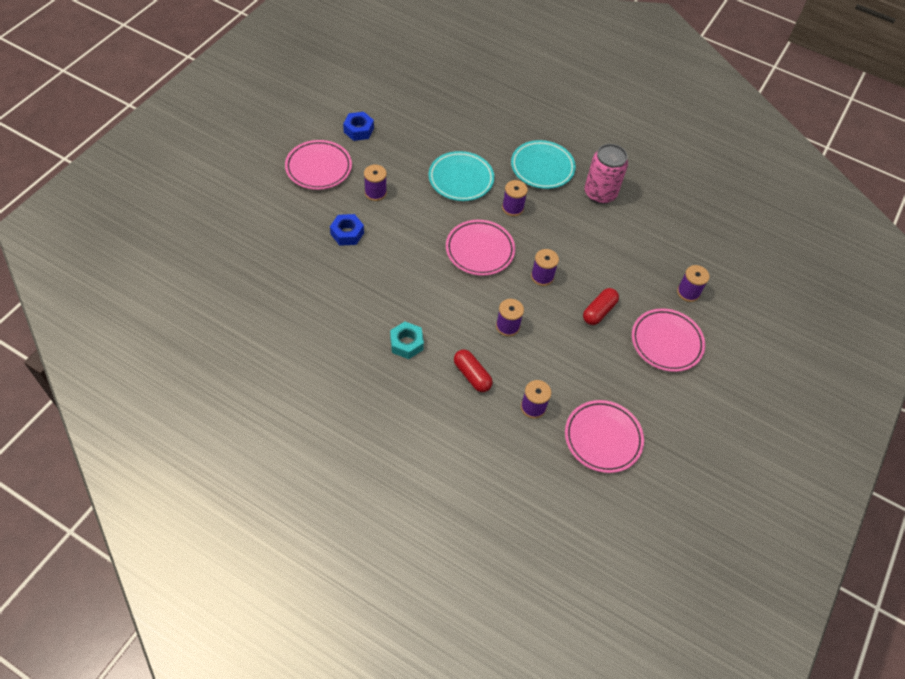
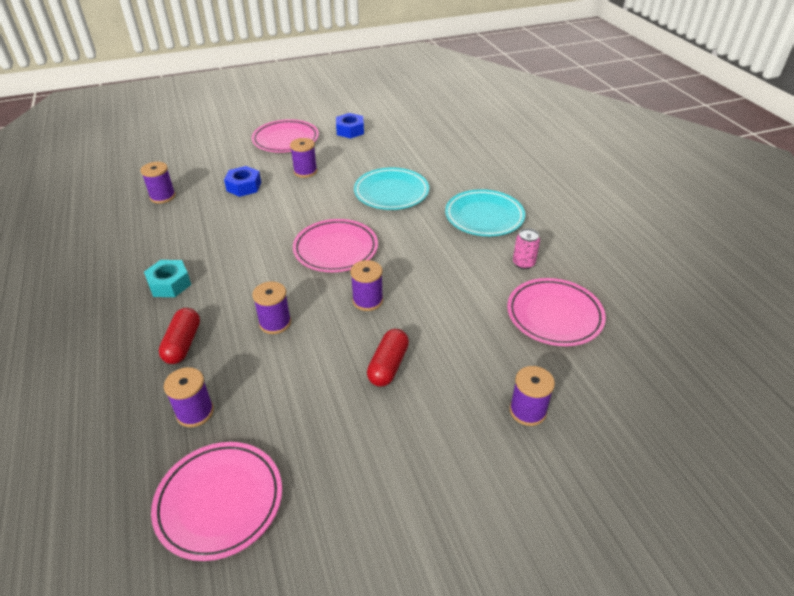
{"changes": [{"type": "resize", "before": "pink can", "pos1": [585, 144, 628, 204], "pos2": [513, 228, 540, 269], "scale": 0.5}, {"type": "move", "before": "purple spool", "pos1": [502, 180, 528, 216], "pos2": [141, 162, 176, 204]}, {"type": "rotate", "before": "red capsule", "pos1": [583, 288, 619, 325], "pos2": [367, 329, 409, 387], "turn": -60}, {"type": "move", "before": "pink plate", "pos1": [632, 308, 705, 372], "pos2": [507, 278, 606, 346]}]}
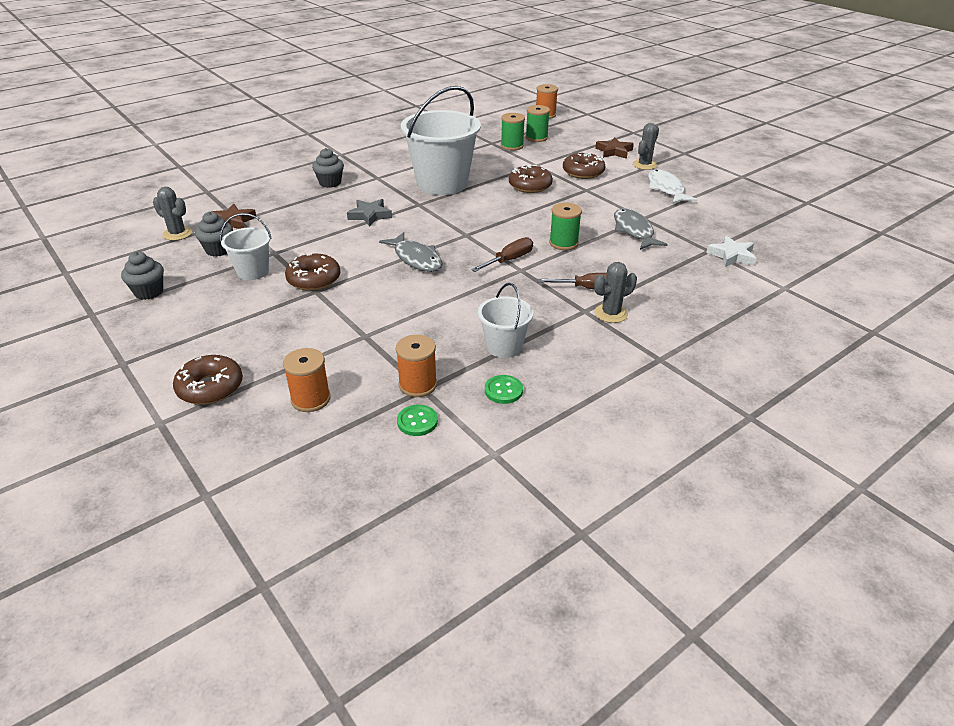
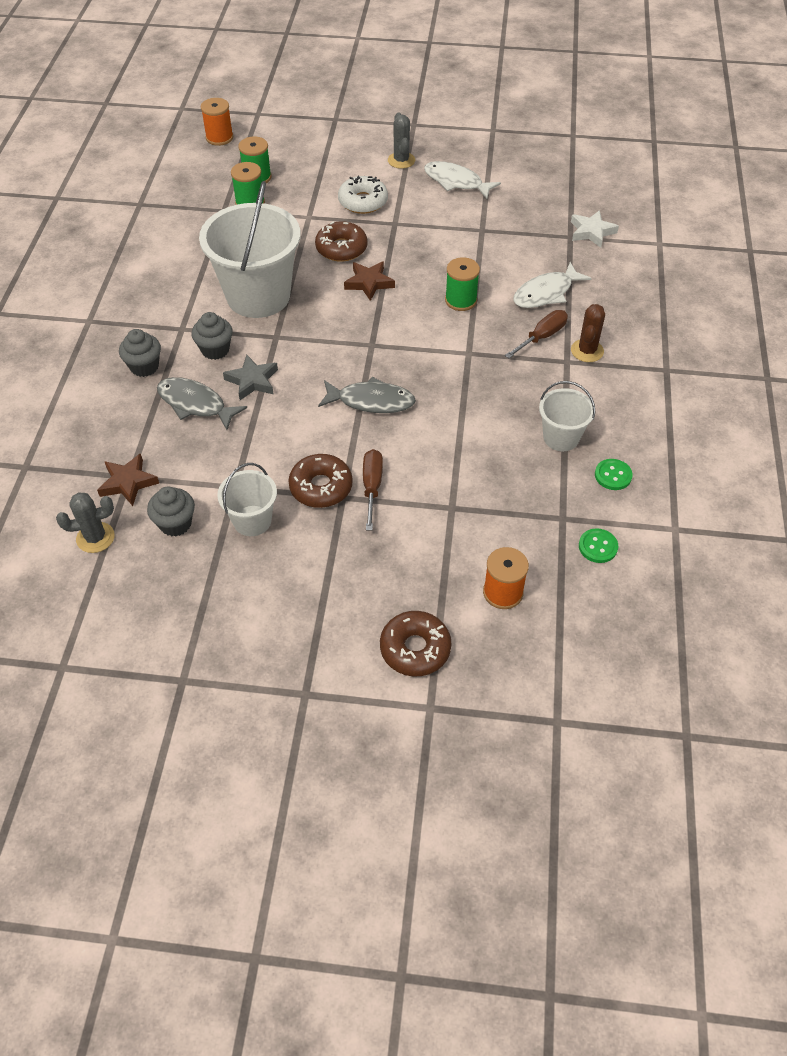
{"changes": [{"type": "move", "before": "brown star", "pos1": [595, 137, 634, 159], "pos2": [344, 261, 395, 301]}, {"type": "recolor", "before": "brown donut", "after": "white donut", "pos1": [563, 151, 605, 179], "pos2": [338, 176, 388, 214]}, {"type": "move", "before": "grey fish", "pos1": [614, 208, 668, 250], "pos2": [157, 377, 247, 430]}, {"type": "move", "before": "brown screwdriver", "pos1": [471, 237, 533, 272], "pos2": [363, 449, 383, 531]}, {"type": "move", "before": "grey cupcake", "pos1": [121, 252, 164, 300], "pos2": [191, 312, 233, 360]}, {"type": "recolor", "before": "grey cactus", "after": "brown cactus", "pos1": [594, 262, 637, 323], "pos2": [571, 304, 605, 362]}, {"type": "delete", "before": "orange spool", "pos1": [396, 335, 437, 397]}, {"type": "insert", "after": "white fish", "pos2": [513, 262, 592, 308]}]}
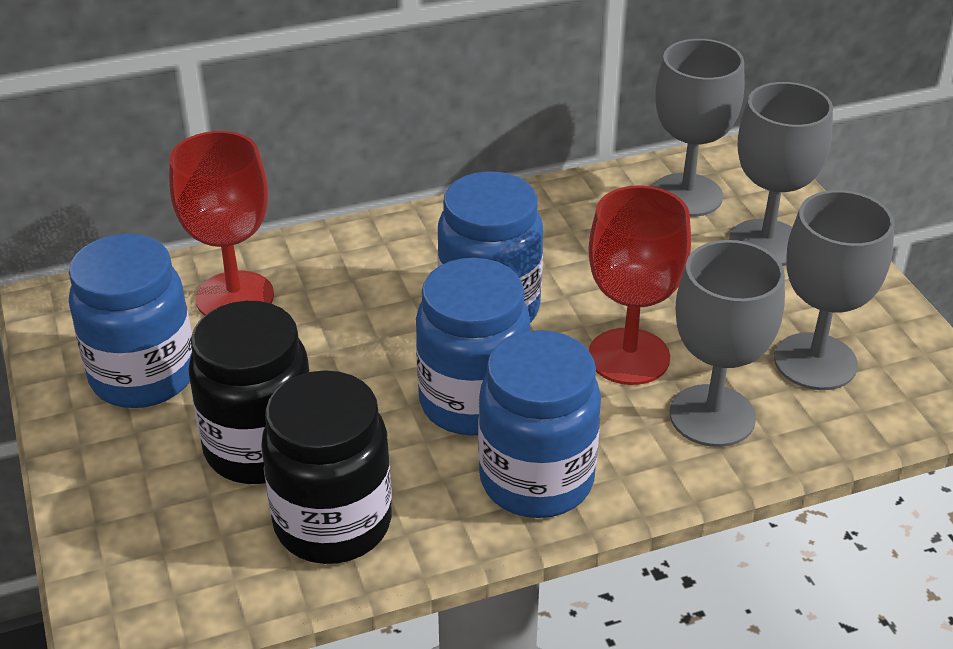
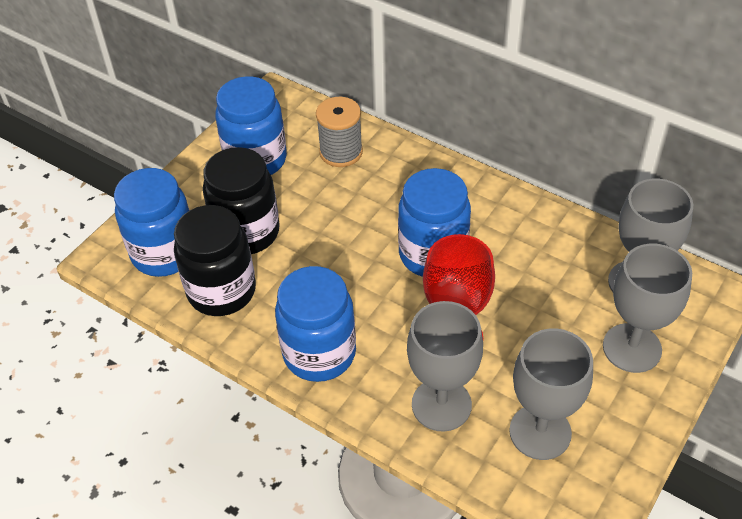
{"changes": [{"type": "replace", "before": "red goblet", "after": "grey spool", "pos1": [169, 131, 274, 316], "pos2": [316, 97, 363, 167]}, {"type": "move", "before": "blue jar", "pos1": [416, 258, 530, 436], "pos2": [114, 168, 190, 277]}]}
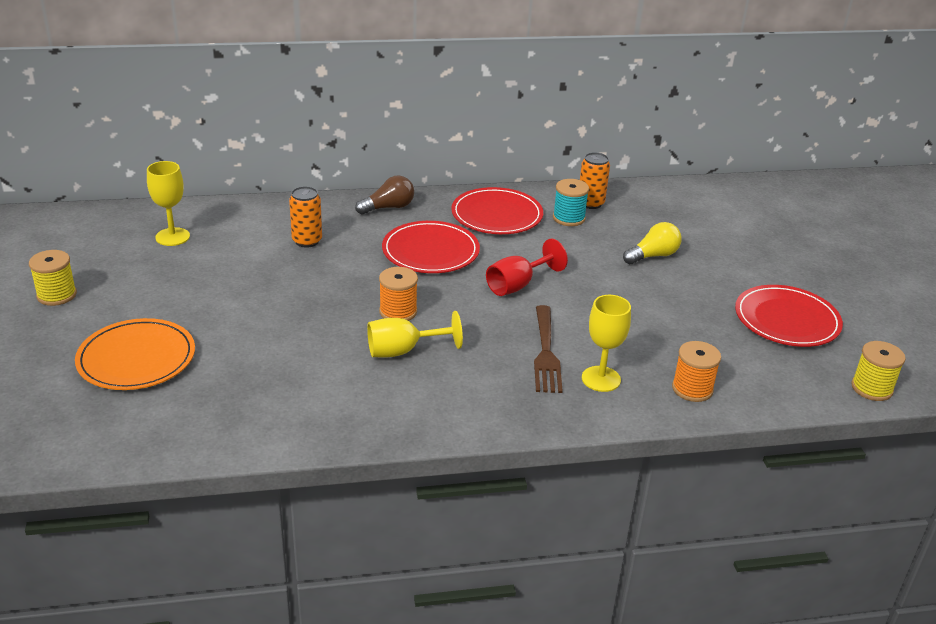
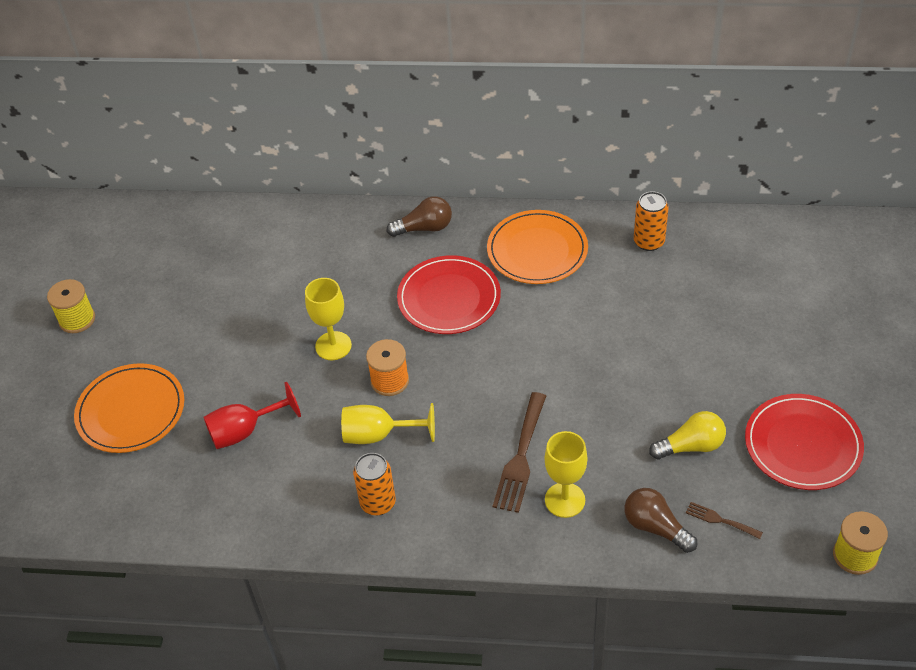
{"changes": [{"type": "move", "before": "yellow goblet", "pos1": [147, 161, 190, 246], "pos2": [305, 278, 352, 360]}, {"type": "delete", "before": "turquoise spool", "pos1": [553, 179, 589, 226]}, {"type": "move", "before": "orange can", "pos1": [289, 186, 322, 248], "pos2": [353, 453, 396, 515]}, {"type": "recolor", "before": "red plate", "after": "orange plate", "pos1": [451, 187, 543, 234], "pos2": [487, 210, 588, 284]}, {"type": "move", "before": "yellow light bulb", "pos1": [623, 222, 682, 264], "pos2": [649, 411, 726, 459]}, {"type": "move", "before": "red goblet", "pos1": [486, 239, 568, 296], "pos2": [204, 382, 301, 449]}, {"type": "replace", "before": "orange spool", "after": "brown light bulb", "pos1": [672, 341, 721, 402], "pos2": [625, 488, 697, 553]}, {"type": "insert", "after": "brown fork", "pos2": [686, 502, 763, 539]}]}
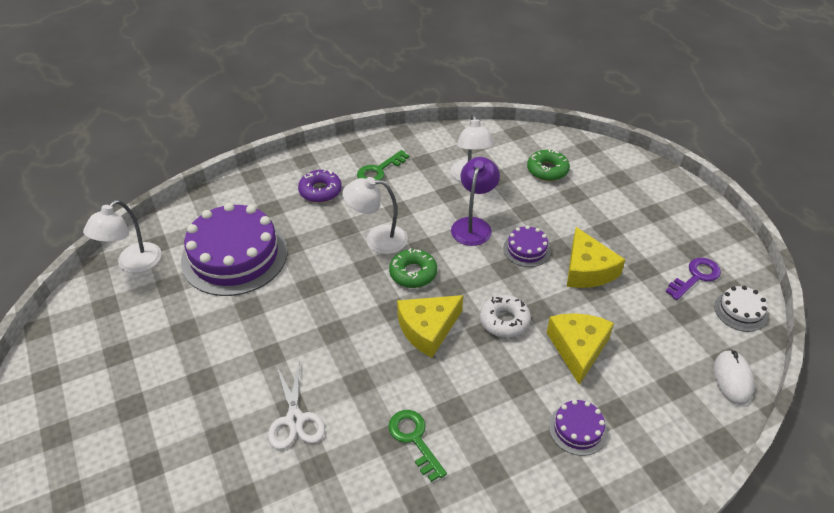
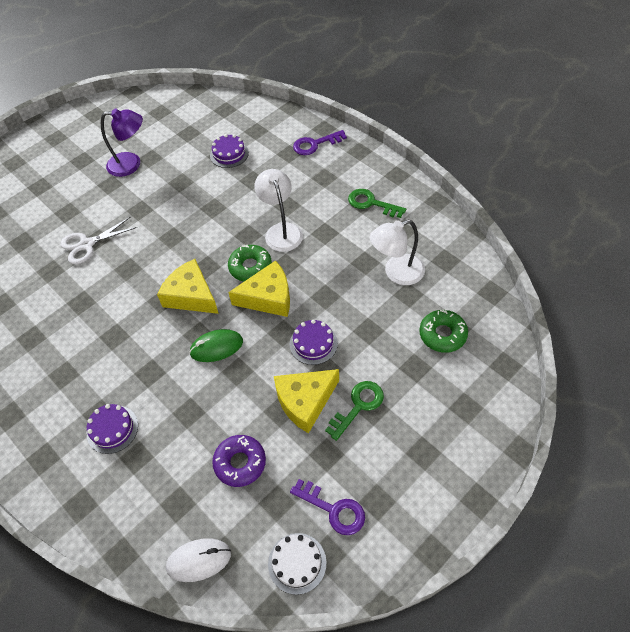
{"changes": [{"type": "move", "before": "purple lamp", "pos1": [451, 157, 500, 246], "pos2": [101, 108, 143, 177]}, {"type": "move", "before": "purple donut", "pos1": [298, 170, 342, 203], "pos2": [212, 435, 266, 487]}, {"type": "delete", "before": "white lamp", "pos1": [83, 200, 162, 273]}, {"type": "resize", "before": "purple cake", "pos1": [181, 203, 288, 296], "pos2": [210, 134, 249, 168], "scale": 0.45}, {"type": "replace", "before": "white donut", "after": "green mouse", "pos1": [480, 295, 531, 338], "pos2": [189, 329, 243, 362]}, {"type": "move", "before": "yellow cheese", "pos1": [547, 313, 614, 385], "pos2": [228, 261, 290, 317]}, {"type": "move", "before": "green key", "pos1": [388, 410, 447, 482], "pos2": [325, 381, 384, 441]}, {"type": "insert", "after": "purple key", "pos2": [293, 130, 347, 155]}]}
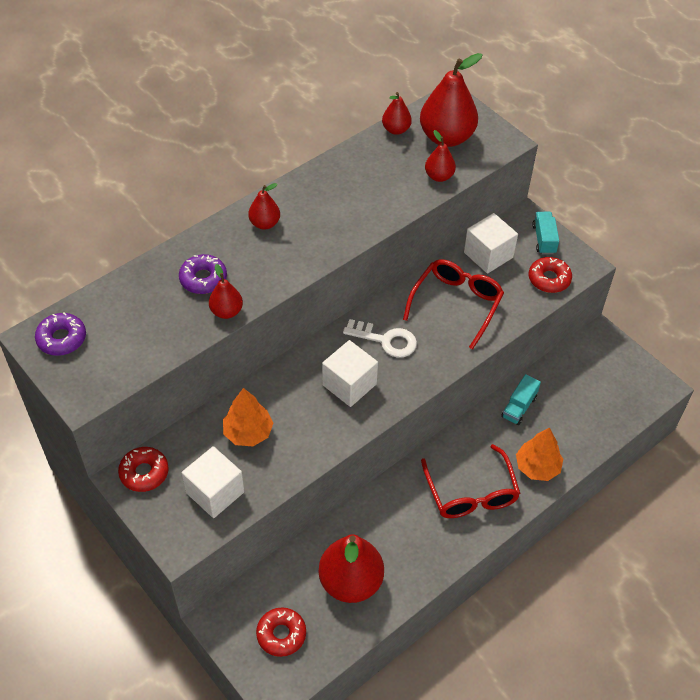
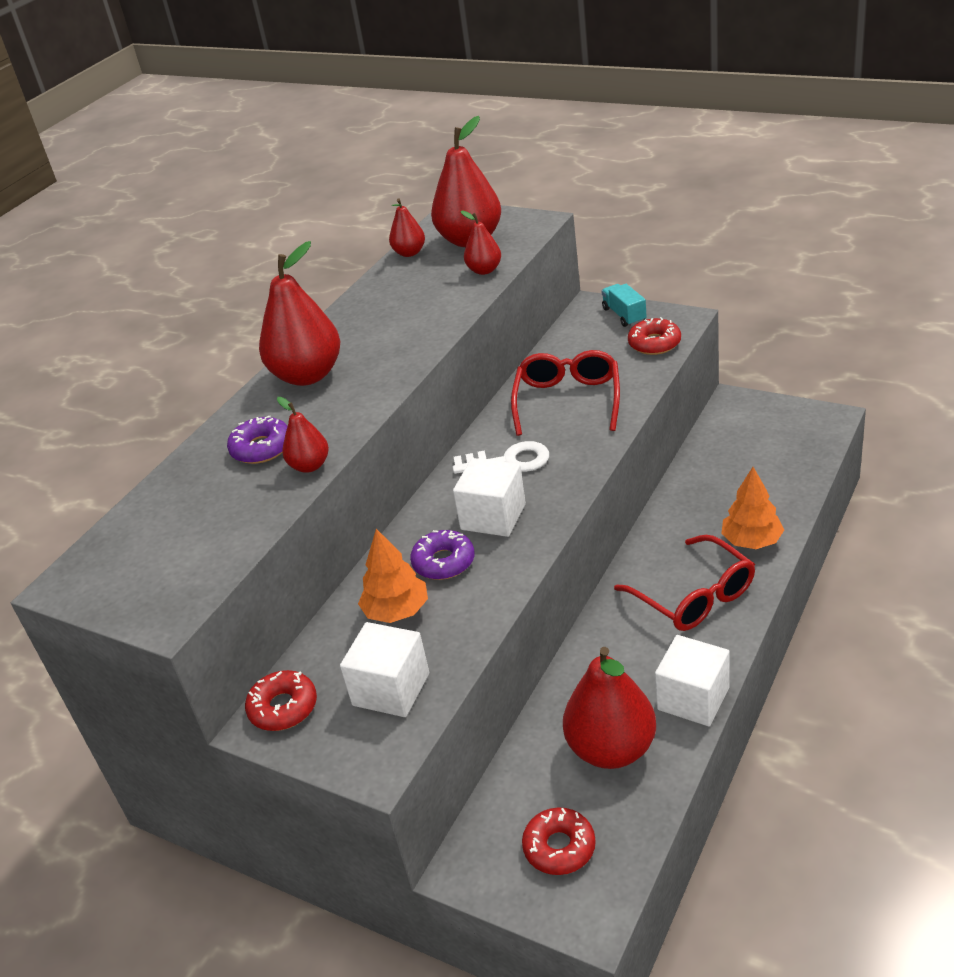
{"changes": [{"type": "resize", "before": "red pear", "pos1": [248, 183, 280, 230], "pos2": [259, 241, 340, 386], "scale": 1.94}, {"type": "move", "before": "white cube", "pos1": [464, 213, 518, 274], "pos2": [655, 635, 730, 726]}, {"type": "move", "before": "purple donut", "pos1": [35, 312, 86, 356], "pos2": [410, 530, 474, 580]}, {"type": "delete", "before": "turquoise truck", "pos1": [501, 374, 541, 425]}]}
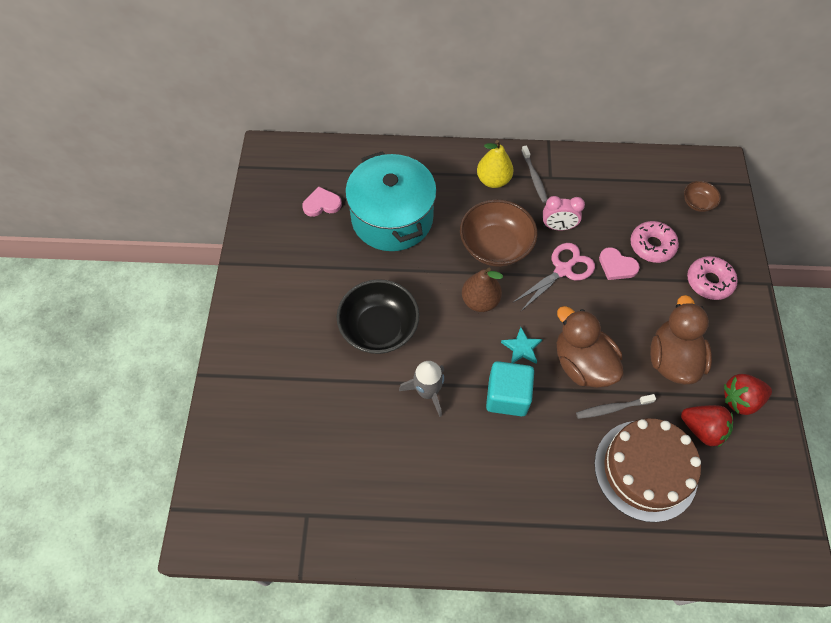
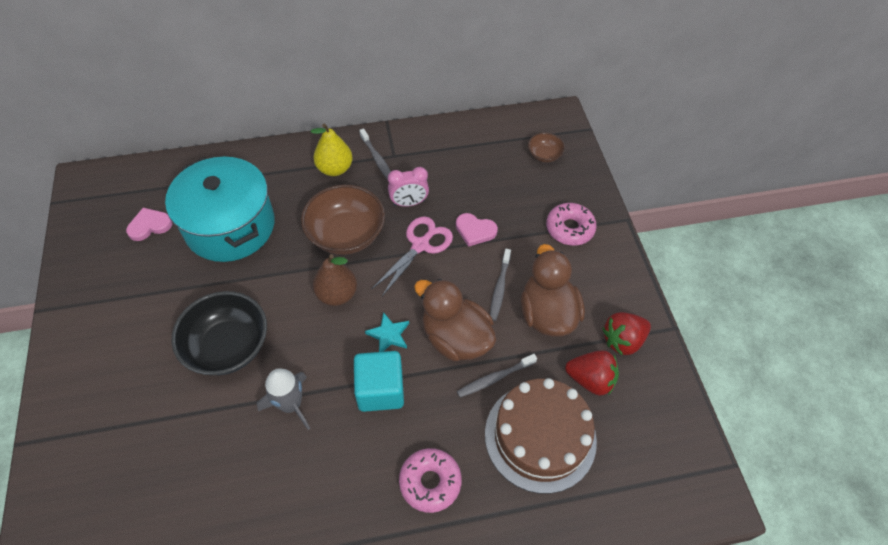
{"changes": [{"type": "move", "before": "pink donut", "pos1": [630, 221, 679, 263], "pos2": [399, 448, 462, 513]}, {"type": "insert", "after": "grey toothbrush", "pos2": [490, 249, 511, 321]}]}
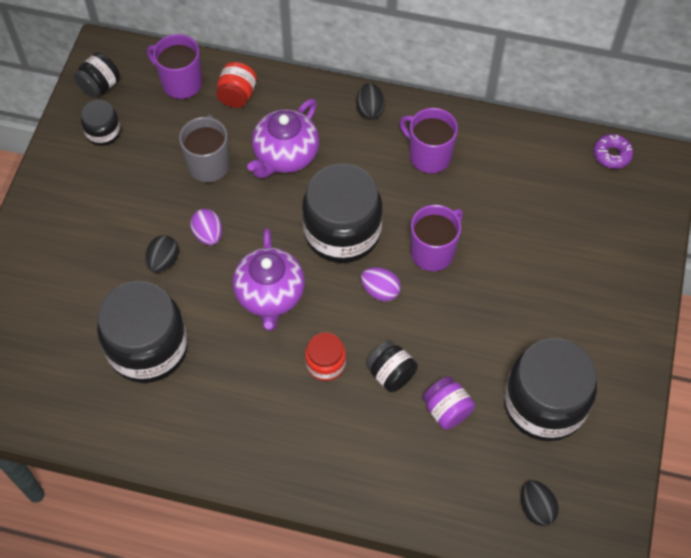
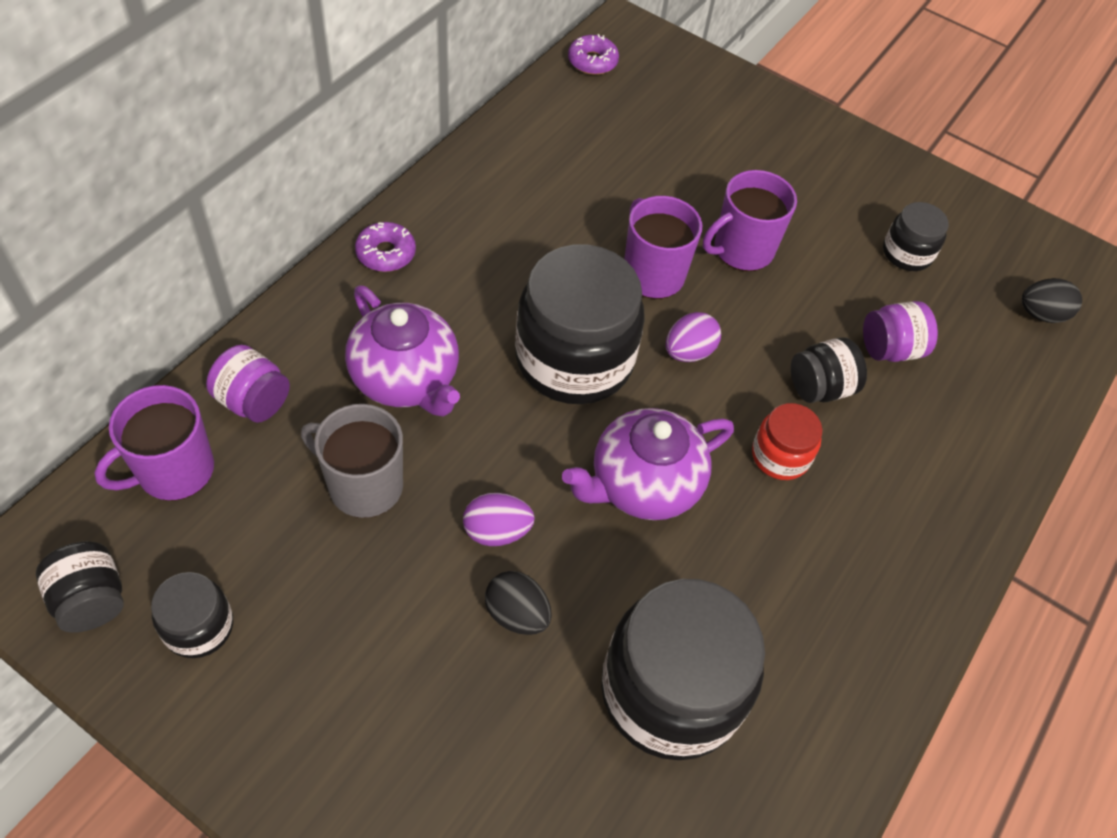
{"changes": [{"type": "recolor", "before": "red jar", "after": "purple jar", "pos1": [216, 62, 257, 108], "pos2": [206, 345, 290, 423]}, {"type": "replace", "before": "black egg", "after": "purple donut", "pos1": [356, 83, 385, 120], "pos2": [355, 222, 416, 272]}, {"type": "move", "before": "purple mug", "pos1": [400, 108, 458, 174], "pos2": [703, 170, 797, 271]}, {"type": "rotate", "before": "purple teapot", "pos1": [233, 228, 305, 331], "pos2": [562, 408, 734, 520], "turn": 135}, {"type": "resize", "before": "black jar", "pos1": [504, 338, 597, 441], "pos2": [883, 202, 949, 271], "scale": 0.48}]}
